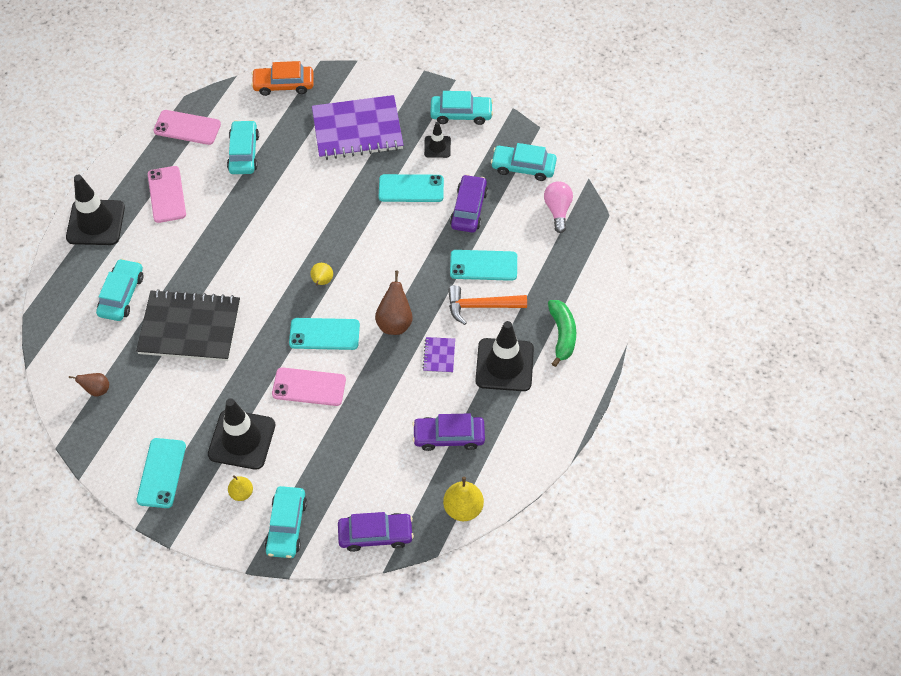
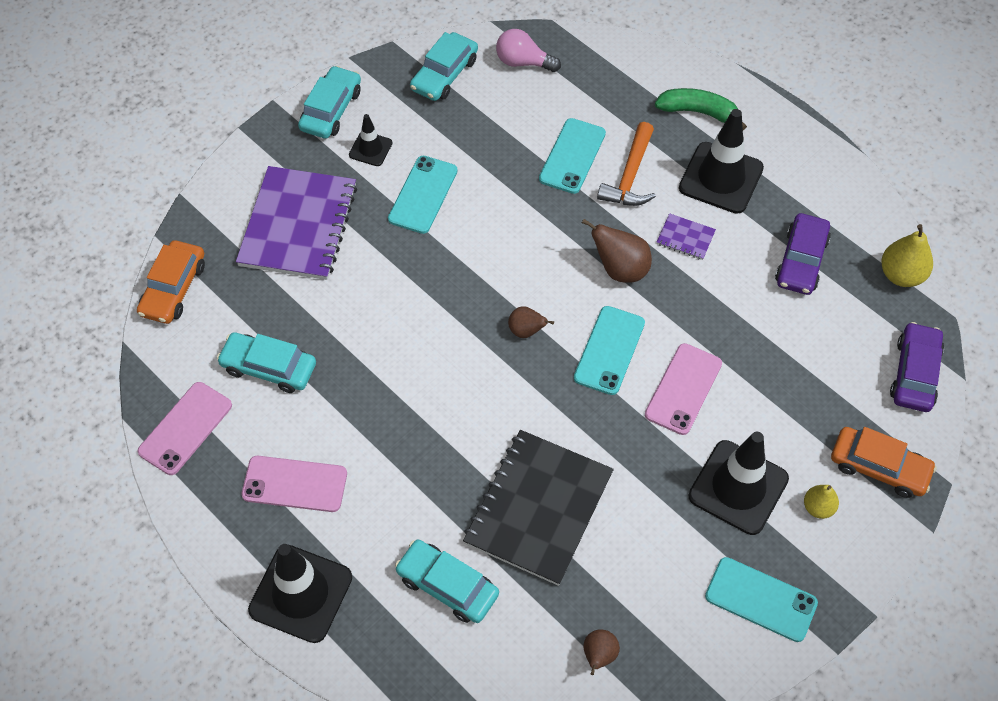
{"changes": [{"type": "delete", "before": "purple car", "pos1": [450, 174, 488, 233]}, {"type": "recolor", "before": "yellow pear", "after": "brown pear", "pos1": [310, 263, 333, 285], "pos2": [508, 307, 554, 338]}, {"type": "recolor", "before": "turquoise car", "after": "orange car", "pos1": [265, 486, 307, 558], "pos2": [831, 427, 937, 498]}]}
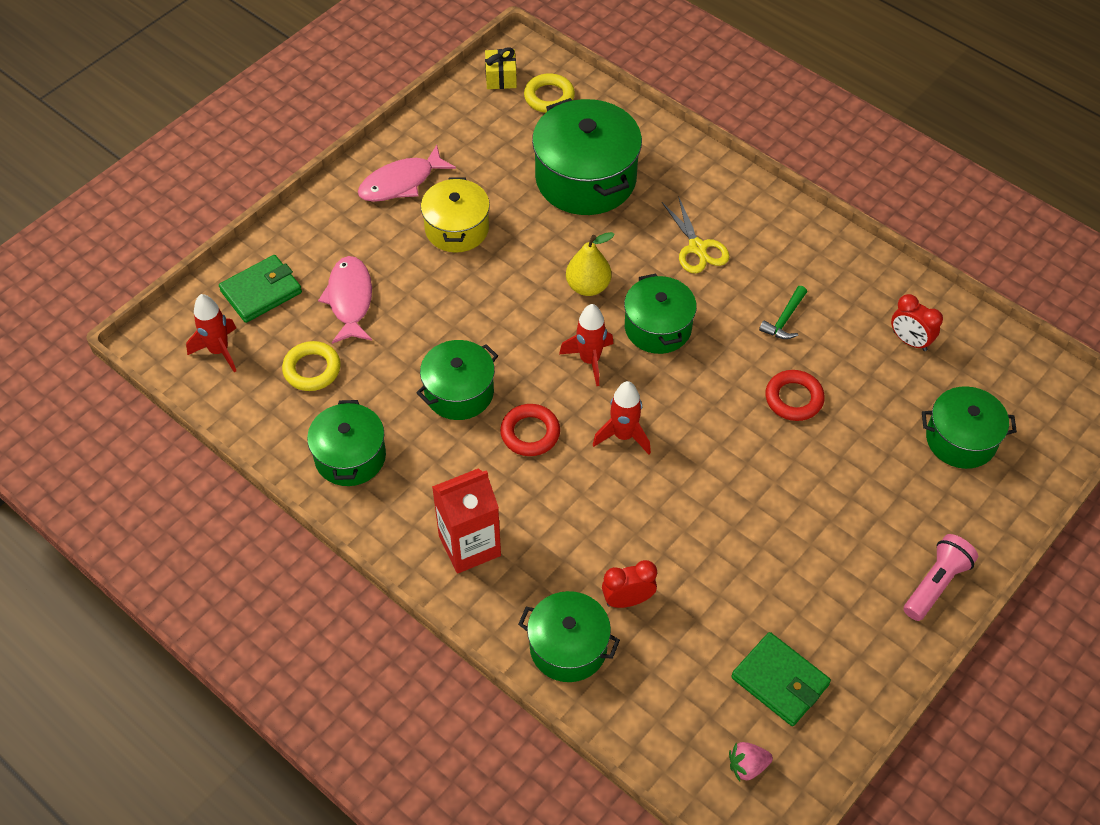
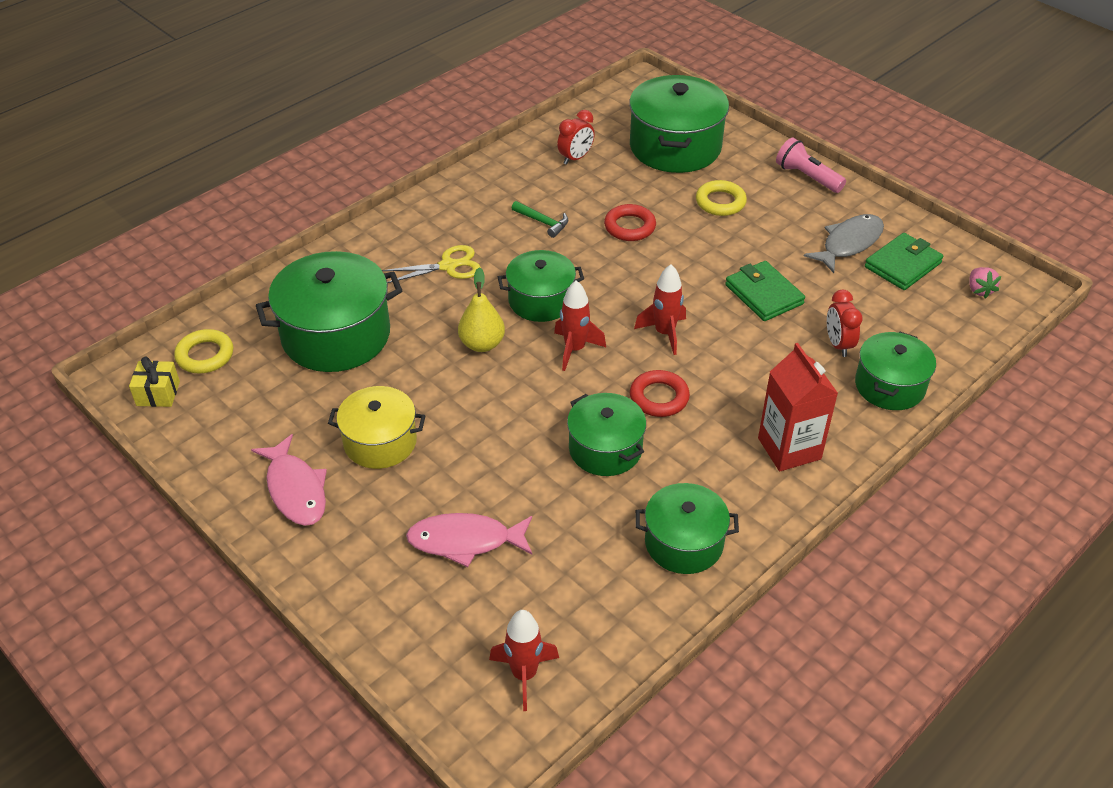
{"changes": [{"type": "move", "before": "green wallet", "pos1": [219, 255, 302, 323], "pos2": [725, 261, 805, 321]}, {"type": "move", "before": "yellow ring", "pos1": [282, 341, 341, 391], "pos2": [696, 180, 747, 216]}, {"type": "resize", "before": "green pot", "pos1": [922, 386, 1017, 469], "pos2": [629, 75, 729, 173], "scale": 1.61}, {"type": "insert", "after": "grey fish", "pos2": [804, 214, 884, 273]}]}
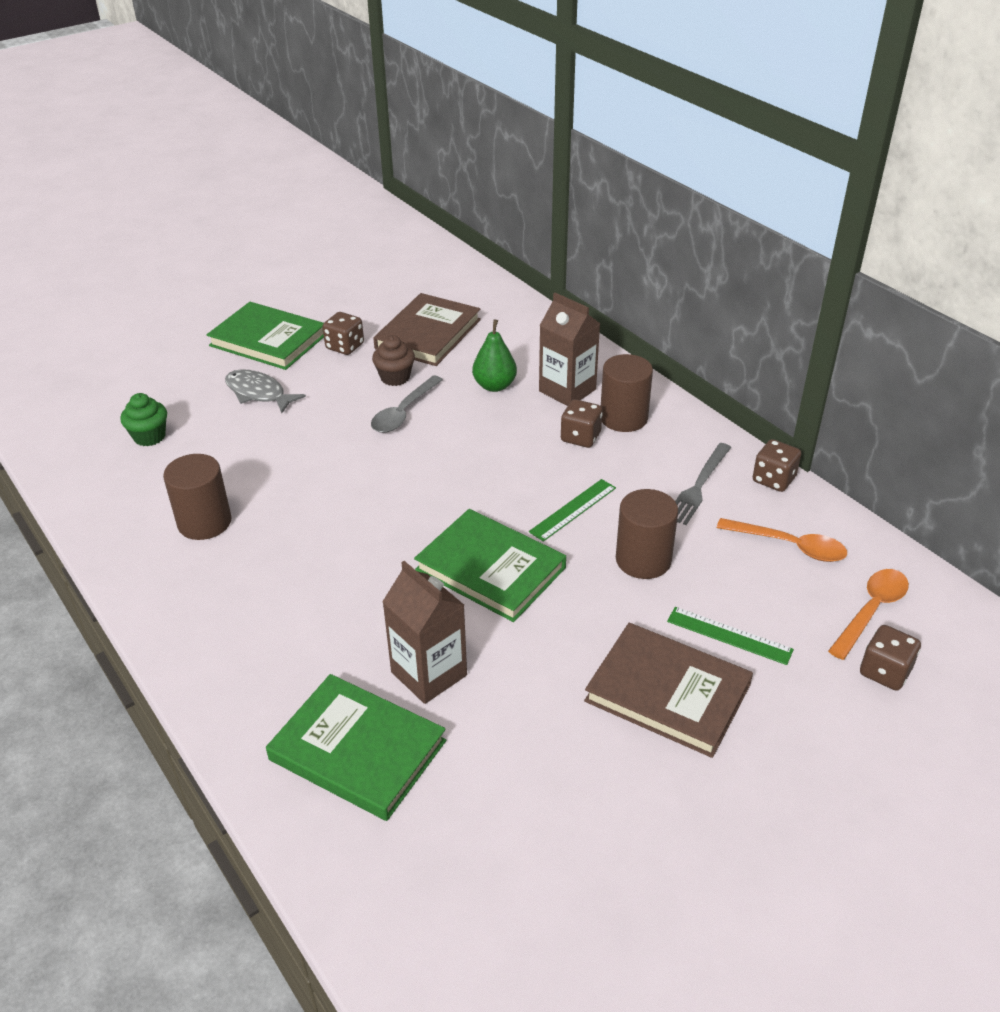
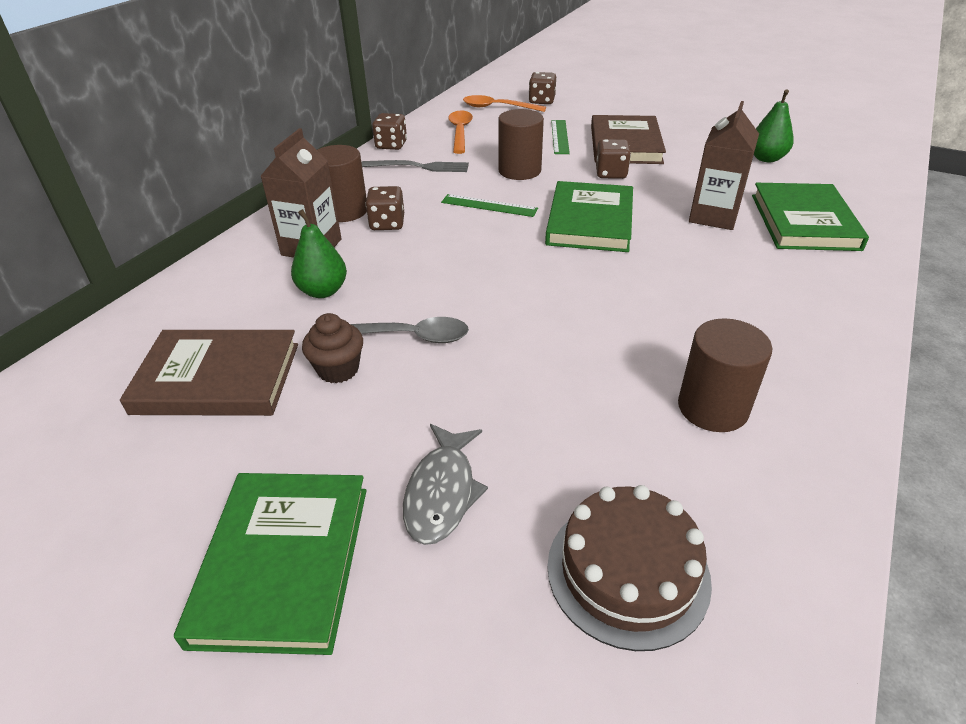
{"changes": [{"type": "move", "before": "brown dice", "pos1": [322, 312, 364, 355], "pos2": [596, 139, 631, 179]}, {"type": "replace", "before": "green cupcake", "after": "brown cake", "pos1": [120, 393, 167, 446], "pos2": [547, 485, 712, 651]}, {"type": "insert", "after": "green pear", "pos2": [754, 89, 794, 162]}]}
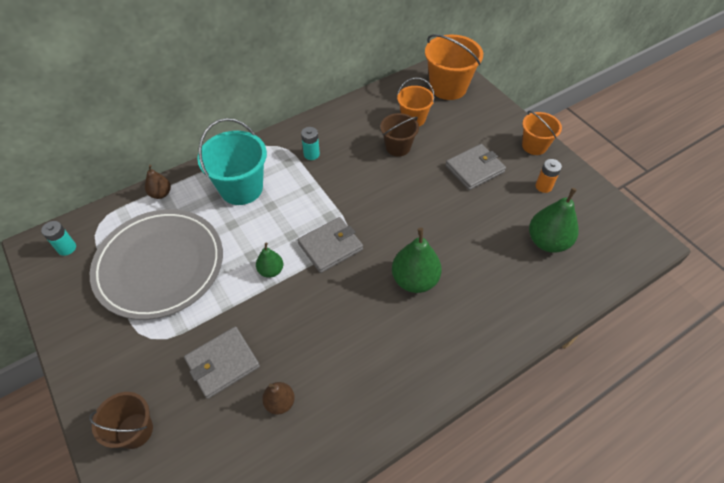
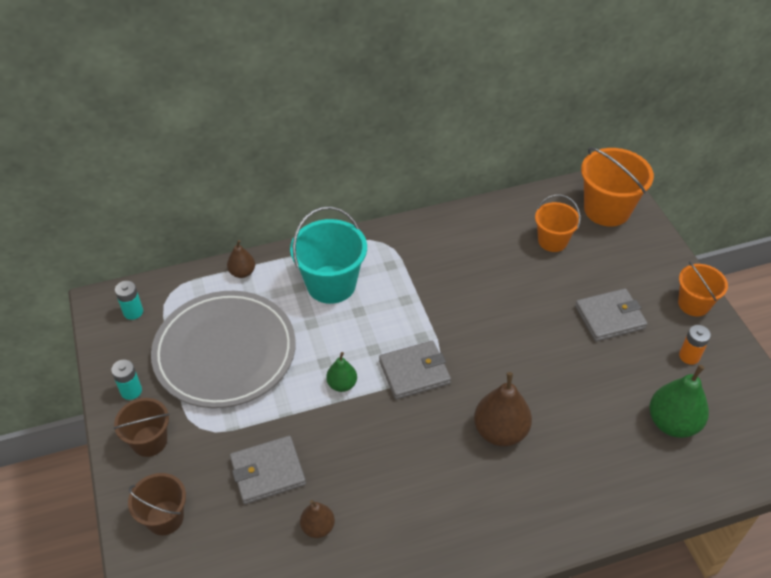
{"changes": [{"type": "move", "before": "brown bucket", "pos1": [380, 113, 419, 157], "pos2": [114, 398, 170, 457]}, {"type": "move", "before": "turquoise battery", "pos1": [301, 127, 320, 160], "pos2": [111, 360, 142, 400]}, {"type": "recolor", "before": "green pear", "after": "brown pear", "pos1": [392, 228, 442, 293], "pos2": [474, 372, 532, 446]}]}
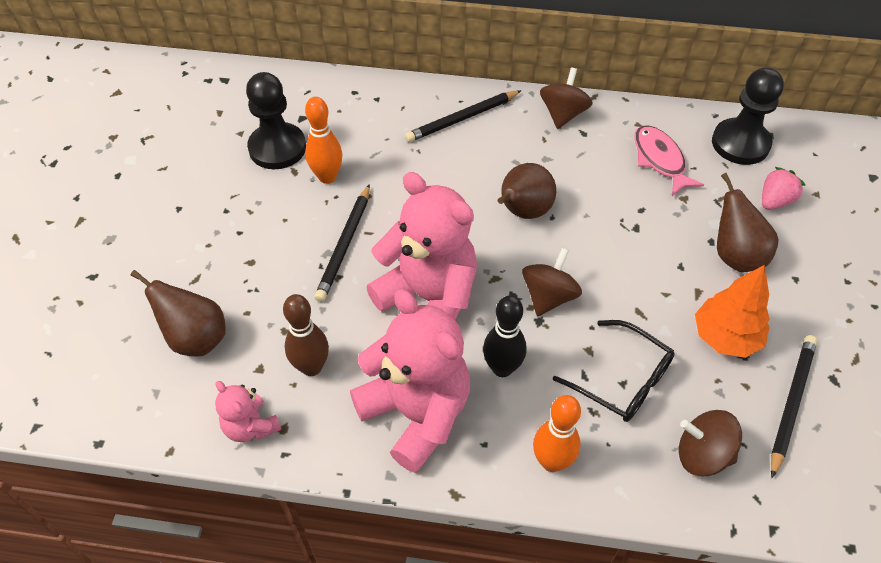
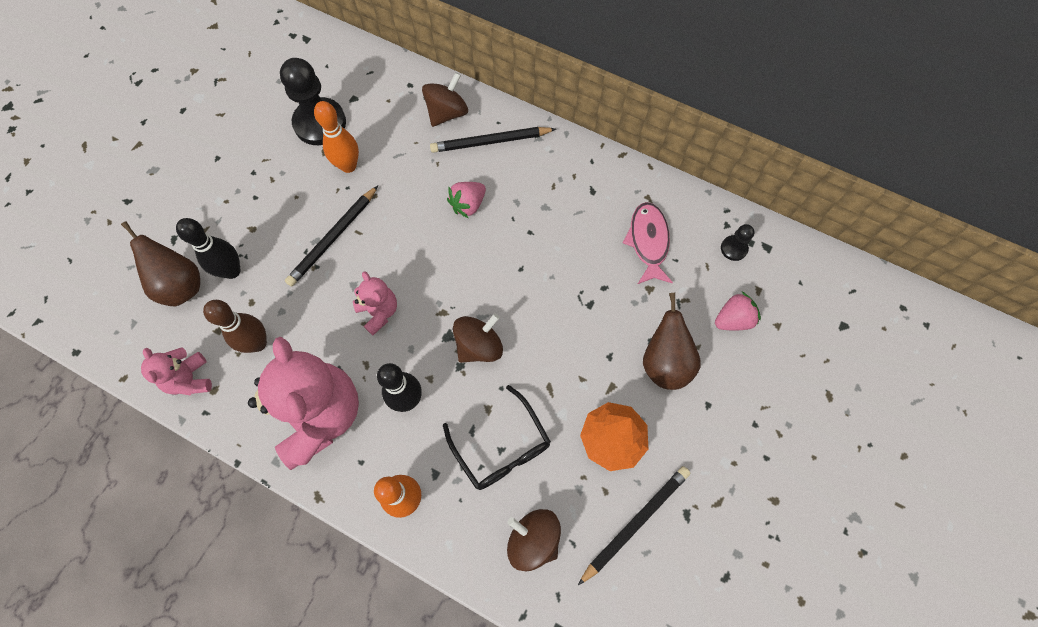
{"changes": [{"type": "move", "before": "brown spinning top", "pos1": [540, 68, 593, 129], "pos2": [422, 72, 468, 127]}, {"type": "resize", "before": "black pawn", "pos1": [712, 68, 784, 165], "pos2": [721, 224, 754, 261], "scale": 0.47}, {"type": "delete", "before": "brown pear", "pos1": [498, 163, 556, 219]}, {"type": "resize", "before": "pink teddy bear", "pos1": [366, 172, 477, 319], "pos2": [353, 271, 397, 335], "scale": 0.48}, {"type": "insert", "after": "pink strawberry", "pos2": [447, 182, 486, 218]}, {"type": "insert", "after": "black bowling pin", "pos2": [176, 218, 241, 279]}]}
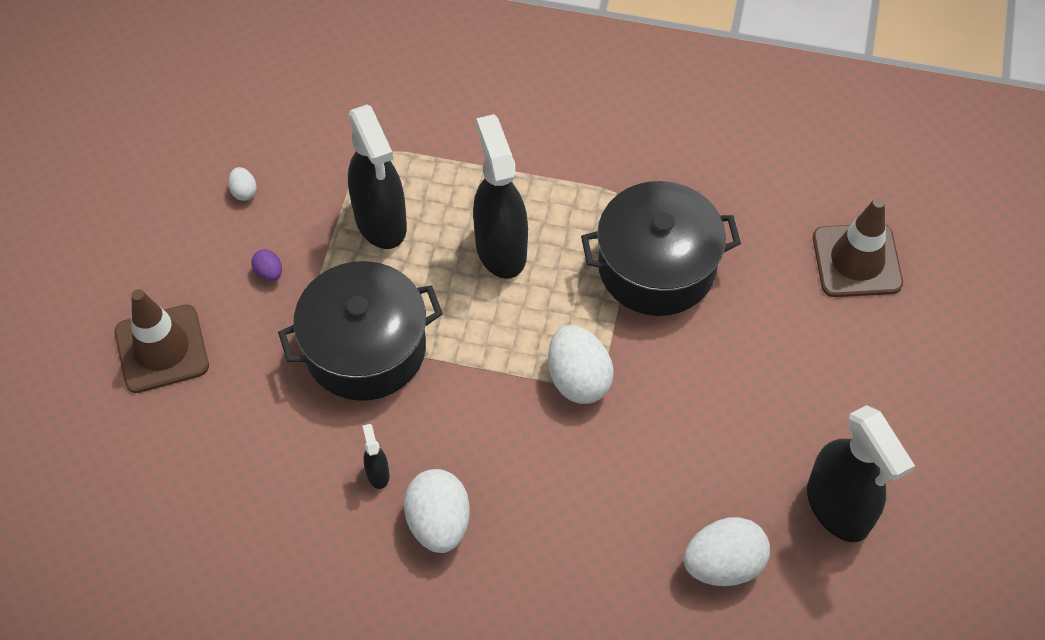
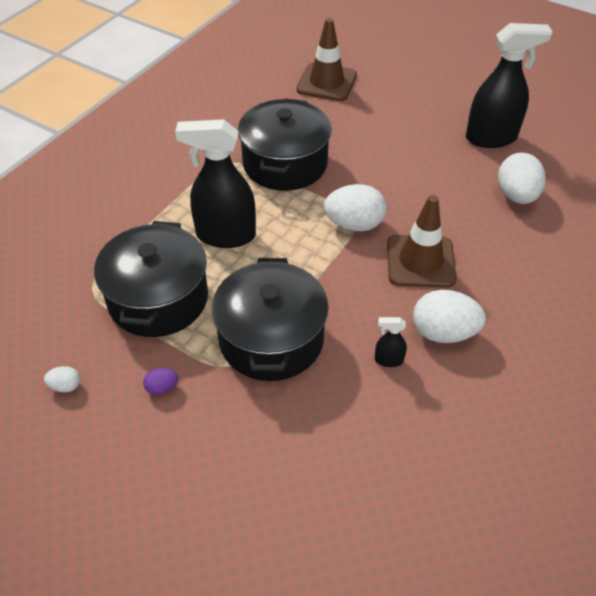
{"changes": [{"type": "replace", "before": "black spray bottle", "after": "black pot", "pos1": [348, 105, 407, 249], "pos2": [94, 221, 208, 337]}, {"type": "move", "before": "brown traffic cone", "pos1": [115, 289, 209, 393], "pos2": [387, 195, 456, 288]}]}
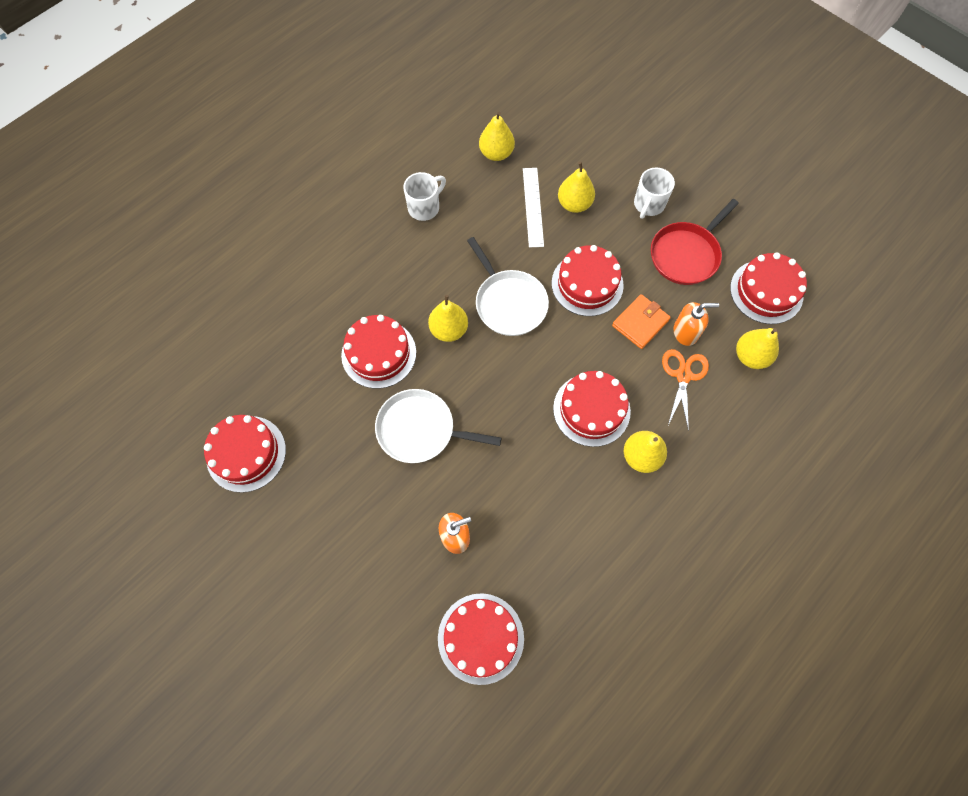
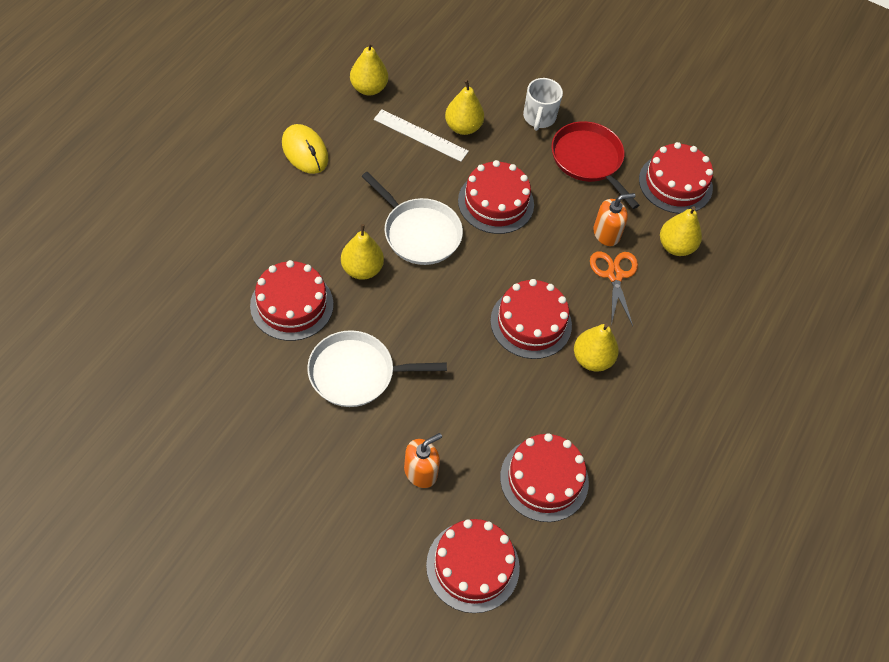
{"changes": [{"type": "rotate", "before": "white ruler", "pos1": [523, 168, 544, 247], "pos2": [374, 109, 469, 162], "turn": -45}, {"type": "replace", "before": "white mug", "after": "yellow mouse", "pos1": [403, 172, 446, 221], "pos2": [282, 124, 328, 174]}, {"type": "rotate", "before": "red pan", "pos1": [651, 199, 739, 285], "pos2": [552, 121, 640, 209], "turn": 120}, {"type": "delete", "before": "orange wallet", "pos1": [612, 294, 671, 349]}, {"type": "move", "before": "red cake", "pos1": [204, 415, 286, 493], "pos2": [500, 433, 589, 522]}]}
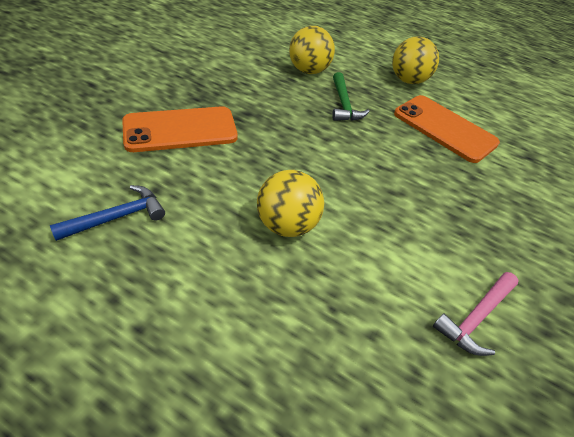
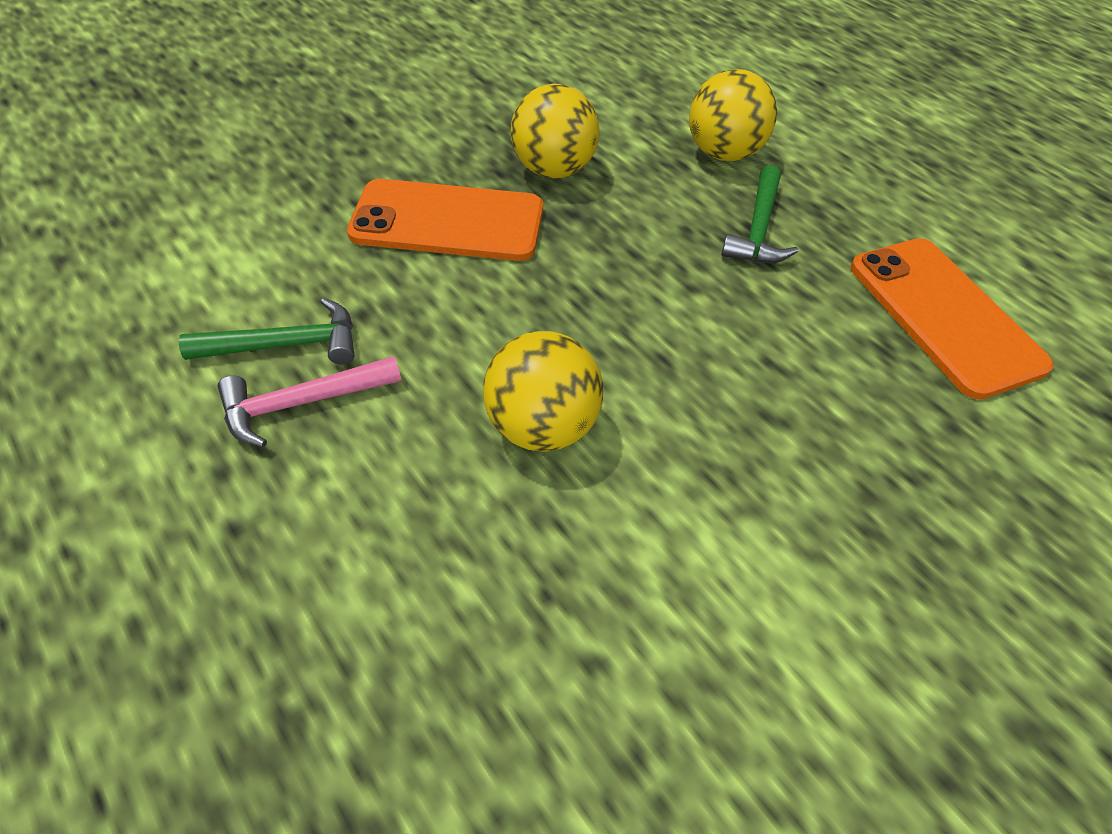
{"changes": [{"type": "move", "before": "yellow ball", "pos1": [392, 36, 439, 84], "pos2": [511, 84, 599, 178]}, {"type": "recolor", "before": "blue hammer", "after": "green hammer", "pos1": [50, 185, 165, 241], "pos2": [179, 298, 354, 364]}, {"type": "move", "before": "pink hammer", "pos1": [433, 272, 519, 356], "pos2": [217, 356, 401, 447]}]}
